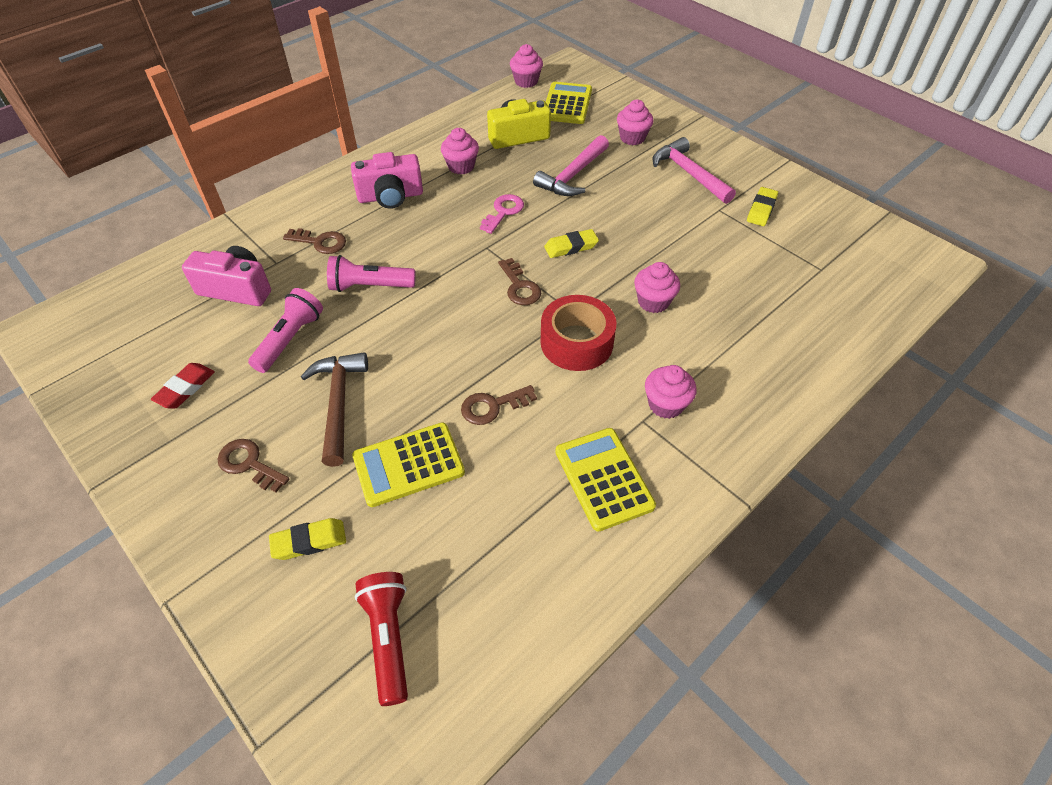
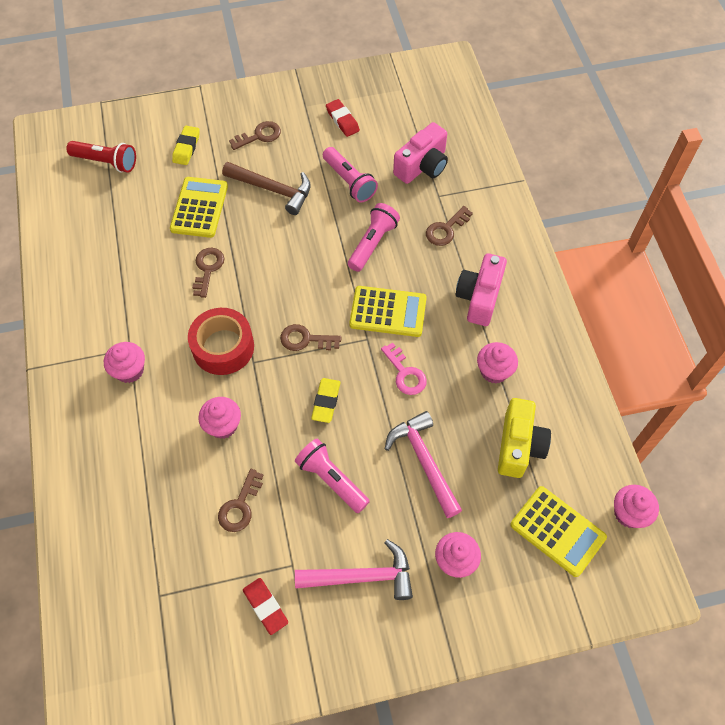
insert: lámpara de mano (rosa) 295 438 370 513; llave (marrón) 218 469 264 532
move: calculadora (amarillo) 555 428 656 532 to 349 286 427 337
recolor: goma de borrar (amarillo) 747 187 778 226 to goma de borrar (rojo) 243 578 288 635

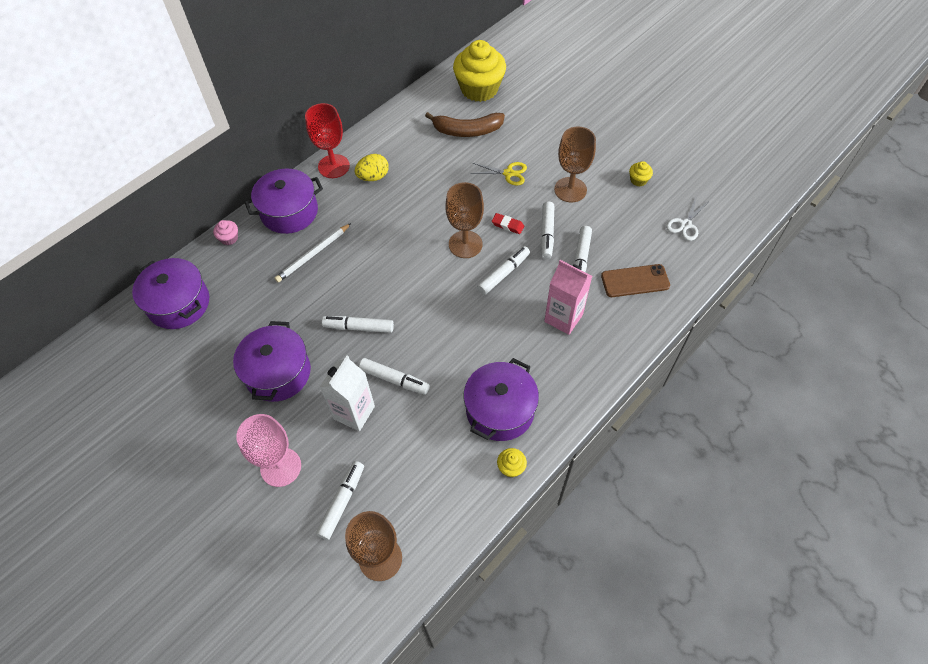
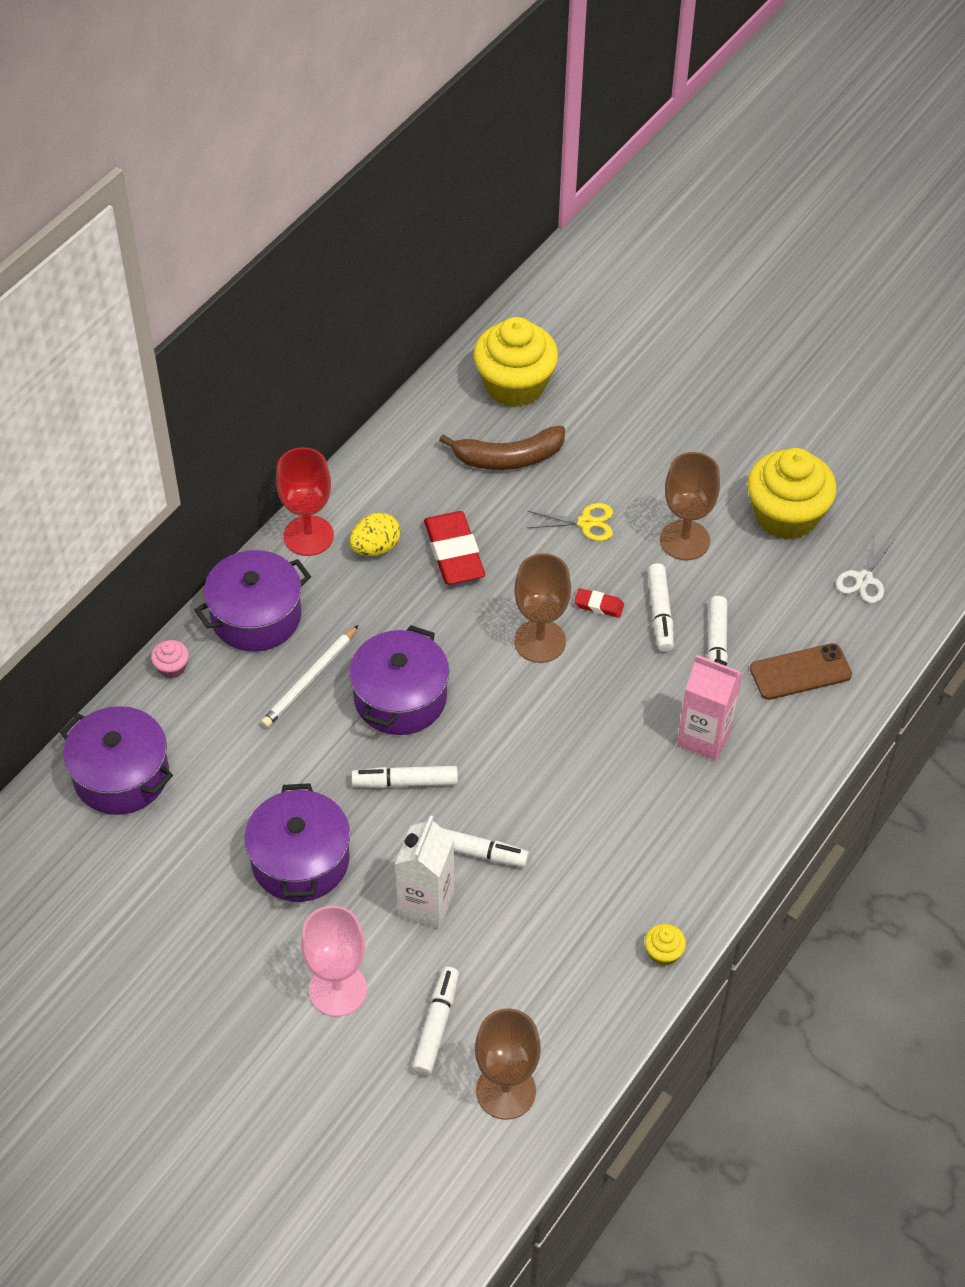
delete: rotulador (blanco) 477 246 530 295
insert: goma de borrar (rojo) 424 511 485 584
move: olla (morado) 464 358 539 441 to 349 625 449 735
resize: magdalena (amarillo) 629 161 653 187 = 747 448 837 540 x2.46

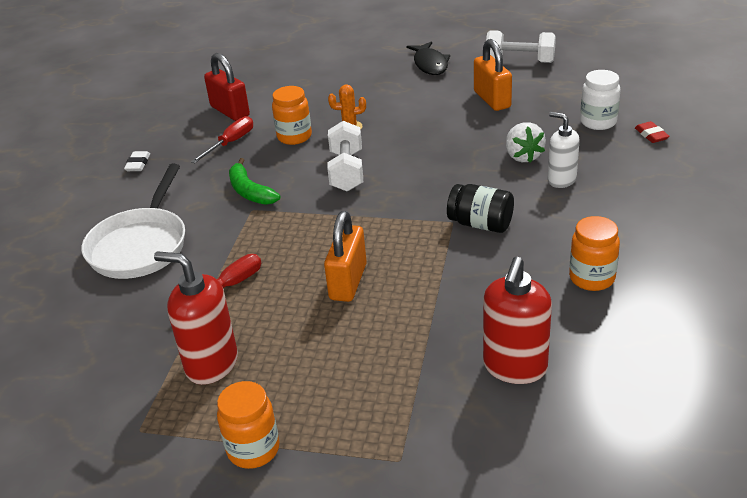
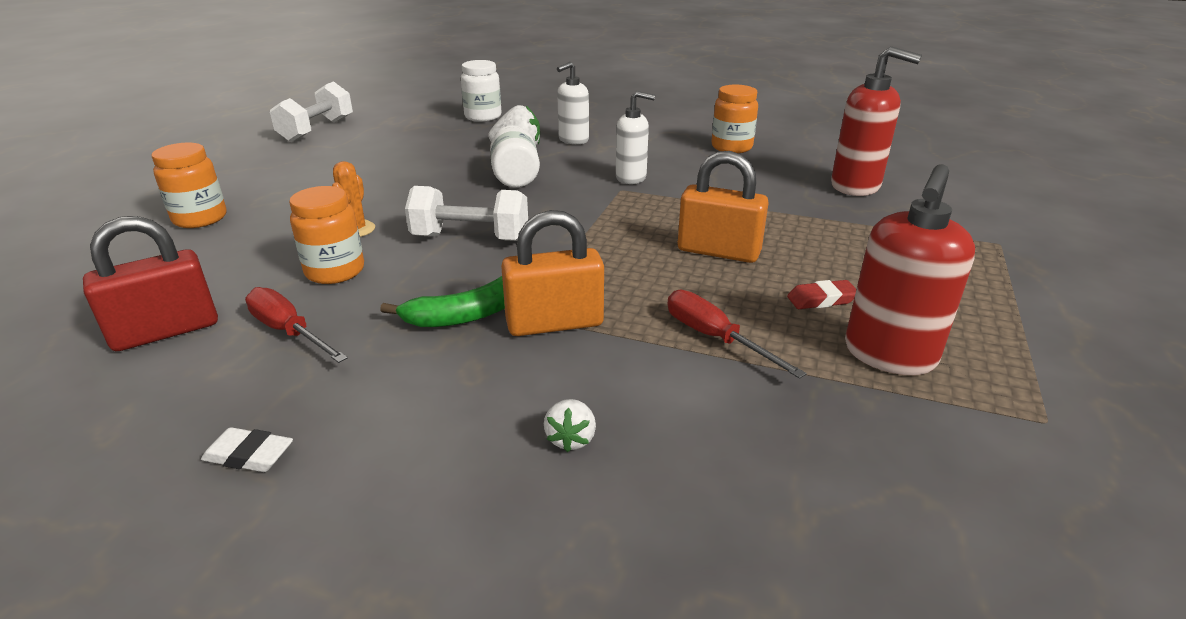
delete: pez (negro) 406 41 450 75
insert: tarro (blanco) 490 125 540 188
move: candado (naranja) 474 39 512 111 to 501 210 604 336; goma de borrar (rojo) 635 121 670 143 to 787 280 856 309; tarro (naranja) 217 381 279 469 to 151 143 227 228
replace: sartén (blanco) 82 164 185 279 to fresa (blanco) 544 399 596 452; tarro (negro) 447 184 514 233 to dispensador de jabón (blanco) 616 91 655 184

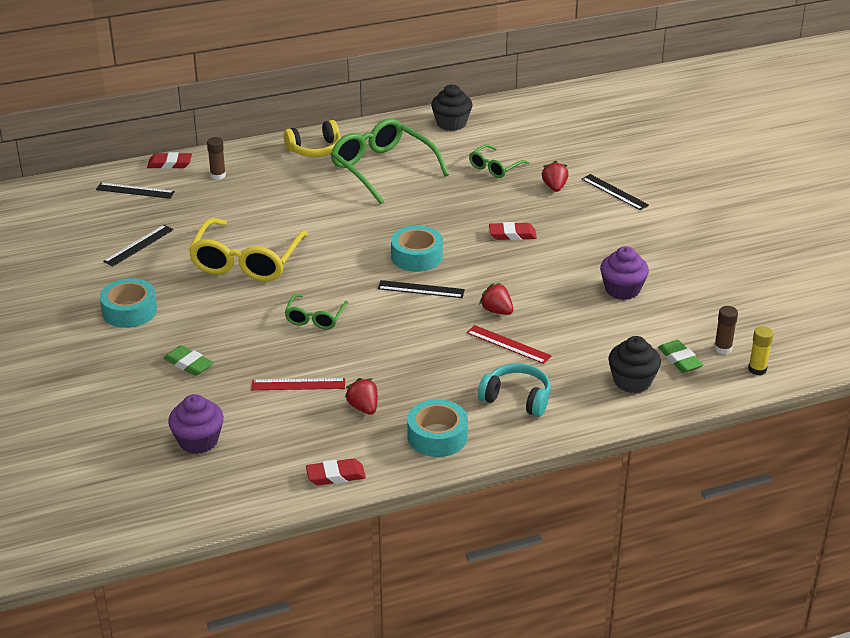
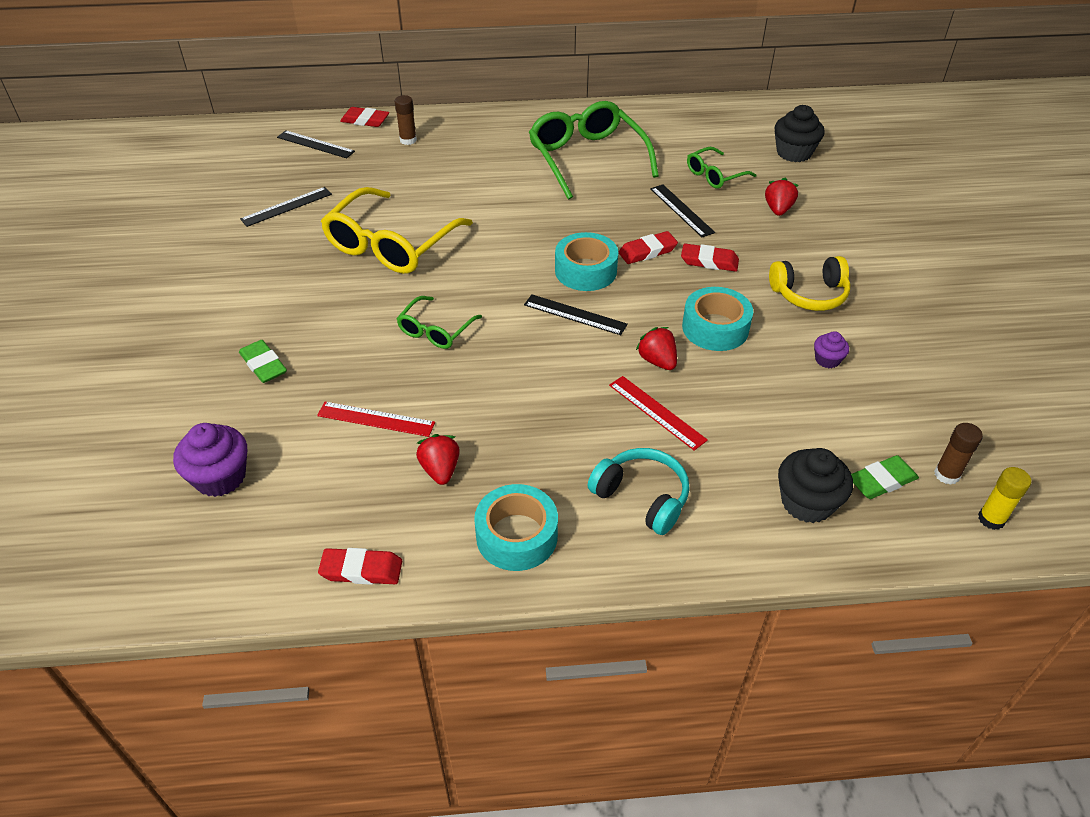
insert: goma de borrar (rojo) 618 231 678 264
move: magdalena (negro) 431 84 472 131 to 775 105 825 162; auriculares (amarillo) 284 120 341 157 to 769 256 850 311; regla (negro) 582 174 649 210 to 650 185 715 237; cinta adhesiva (turquesa) 100 278 157 328 to 682 287 753 351
rotate: goma de borrar (verde) 658 340 703 373 = 851 455 919 499 75 degrees clockwise
resize: magdalena (morado) 600 246 649 300 = 814 331 849 368 x0.55

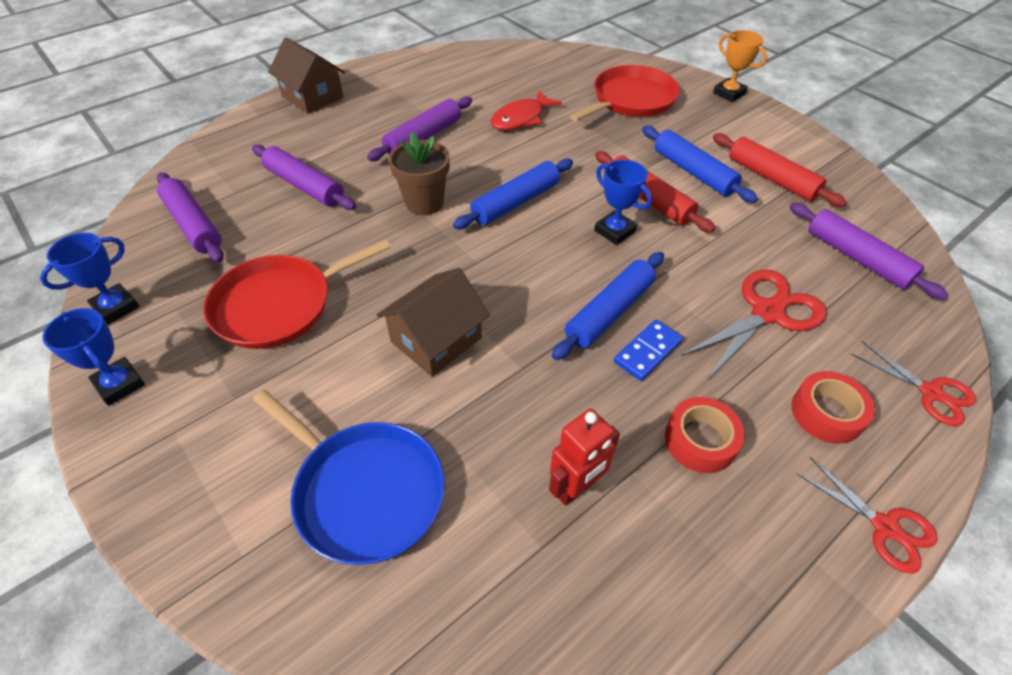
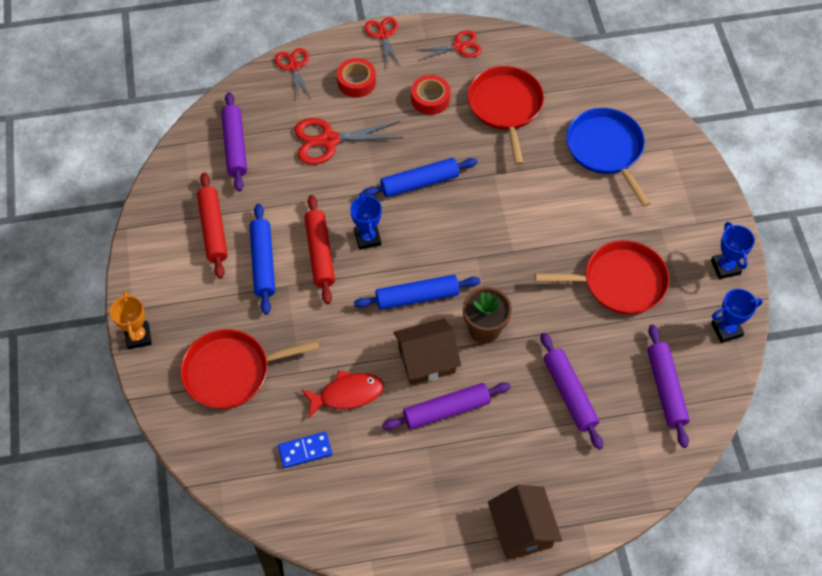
insert: tijeras (rojo) 416 31 482 61
move: casa (marrón) 377 268 490 377 to 394 318 461 385; ficha de dominó (azul) 614 320 683 381 to 278 432 332 468
replace: robot (rojo) 549 409 620 506 to sartén (rojo) 468 66 544 165

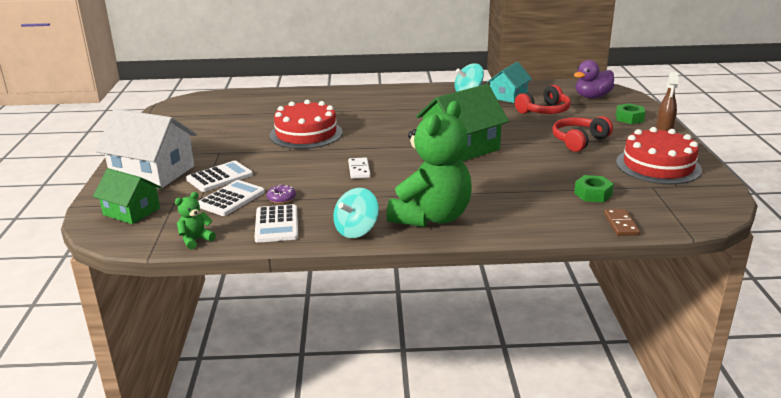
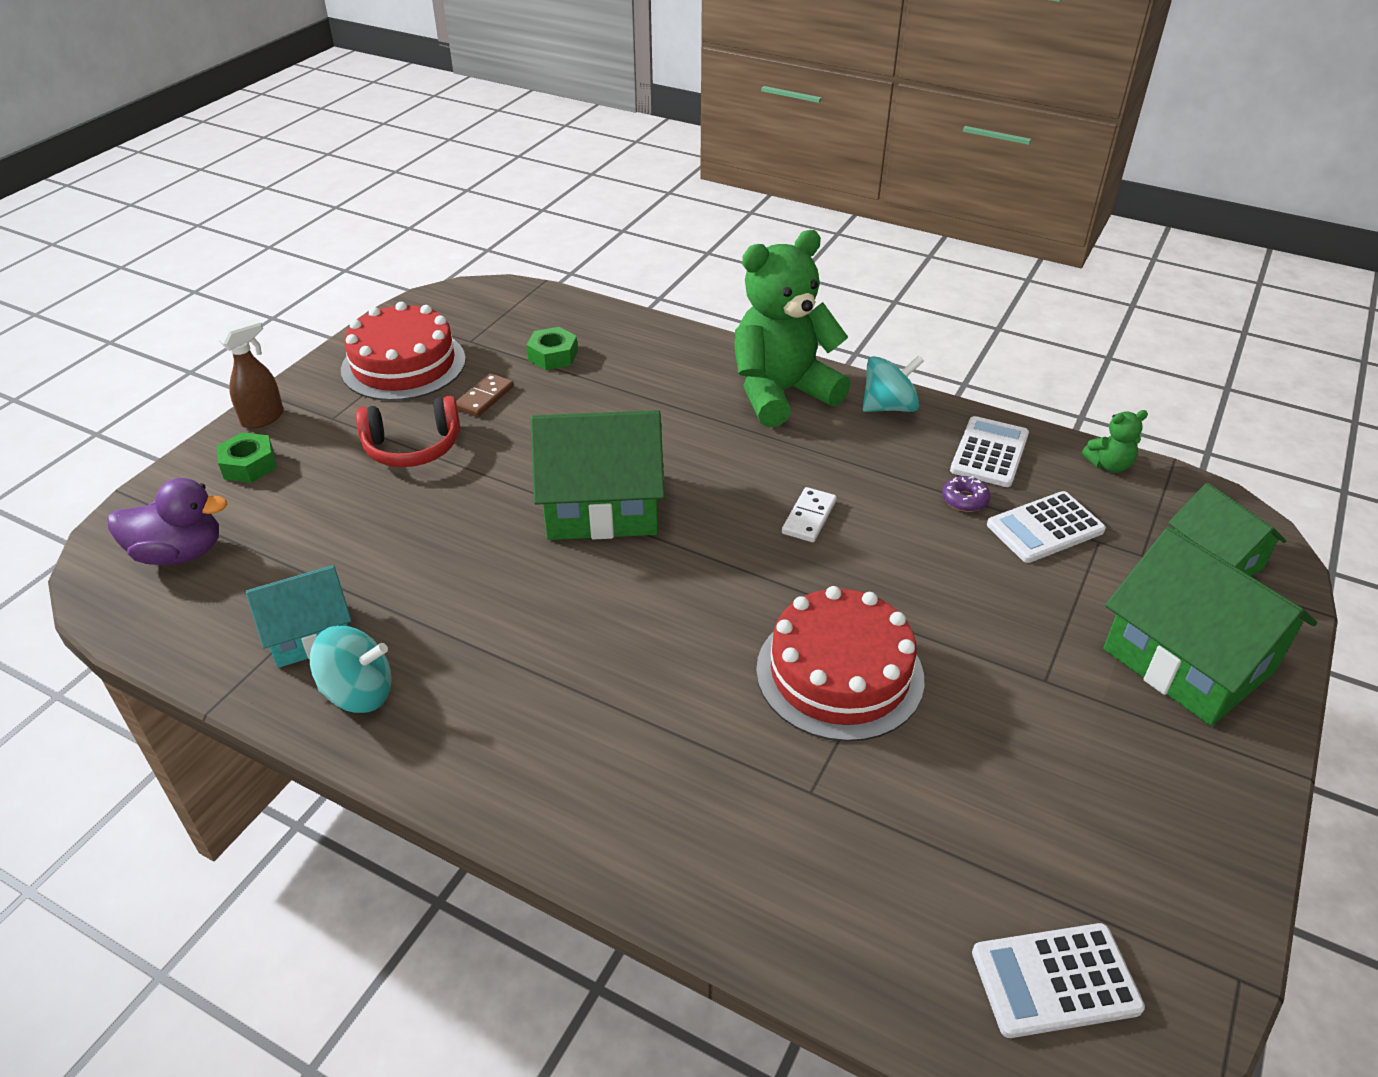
delete: auriculares (rojo) 515 85 571 114
move: calculadora (blanco) 186 161 253 192 to 972 923 1145 1038; ficha de dominó (marrón) 604 209 640 236 to 456 373 514 417
recolor: casa (blanco) 96 109 197 189 to casa (verde) 1103 527 1317 726

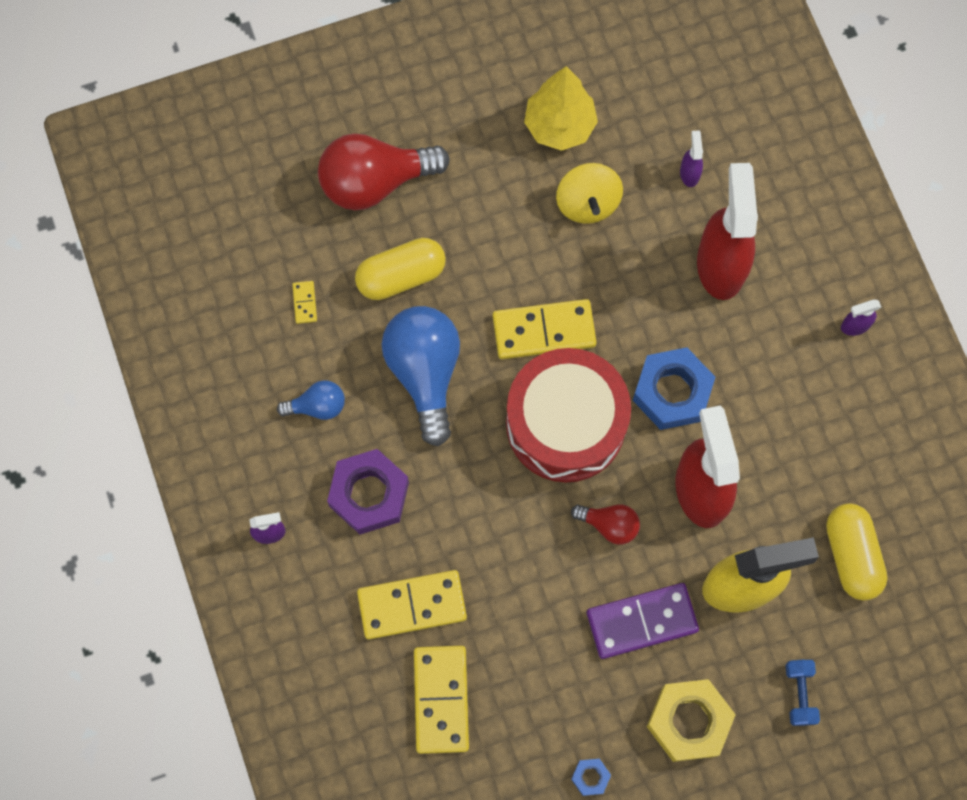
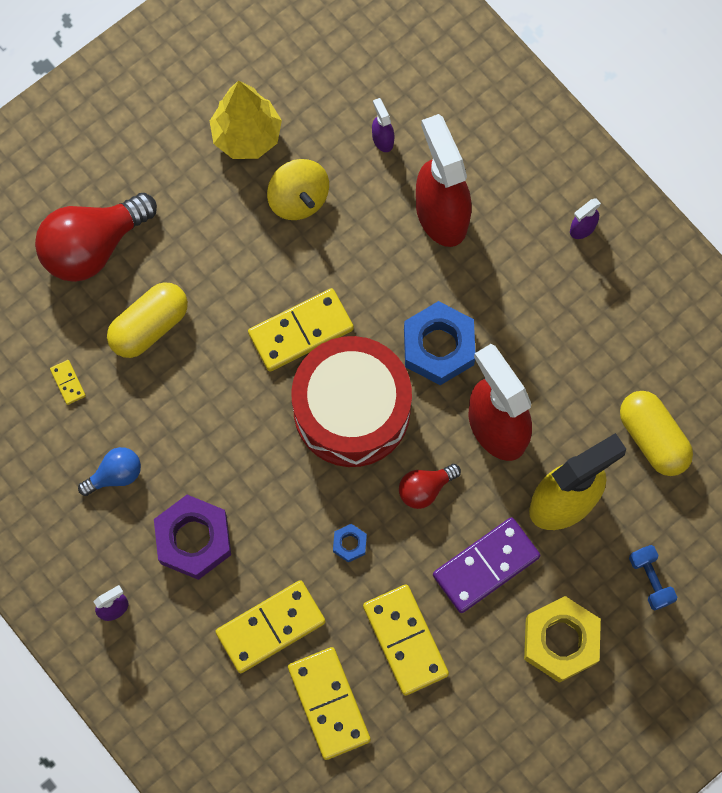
delete: bombilla (azul) 382 306 460 447
insert: ficha de dominó (amarillo) 363 584 449 696
move: tuerca (azul) 571 759 611 796 to 333 524 367 563
rotate: bombilla (rojo) 571 504 640 545 = 399 464 461 509 150 degrees clockwise

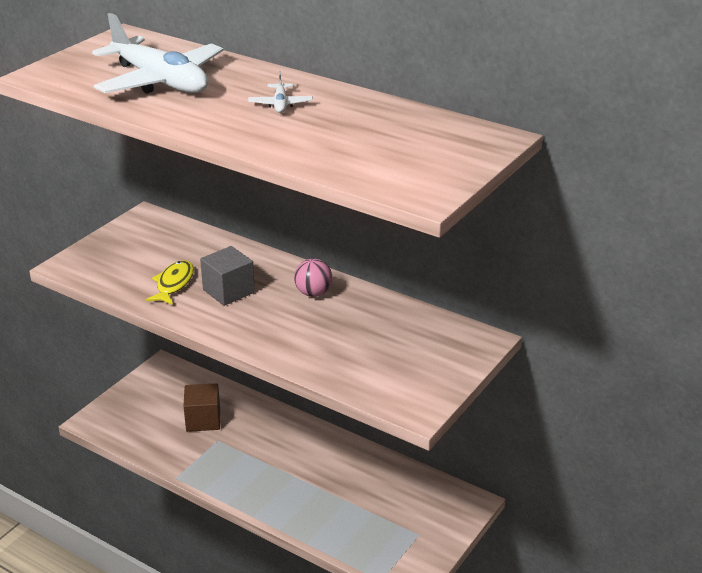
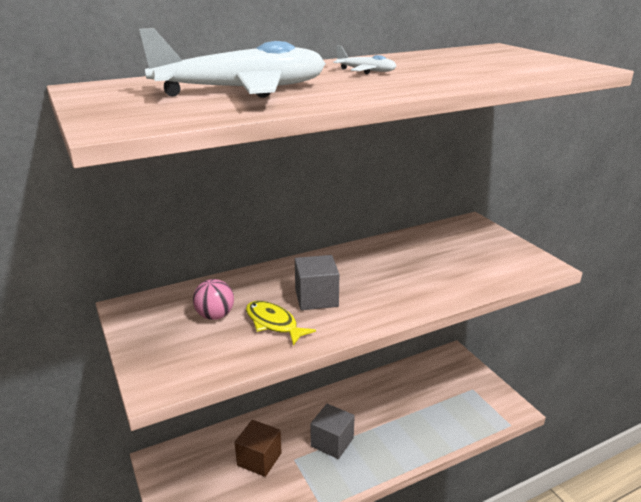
insert: cubo (gris) 311 404 355 459
move: pelota (rosa) 294 259 332 297 to 193 279 234 320

